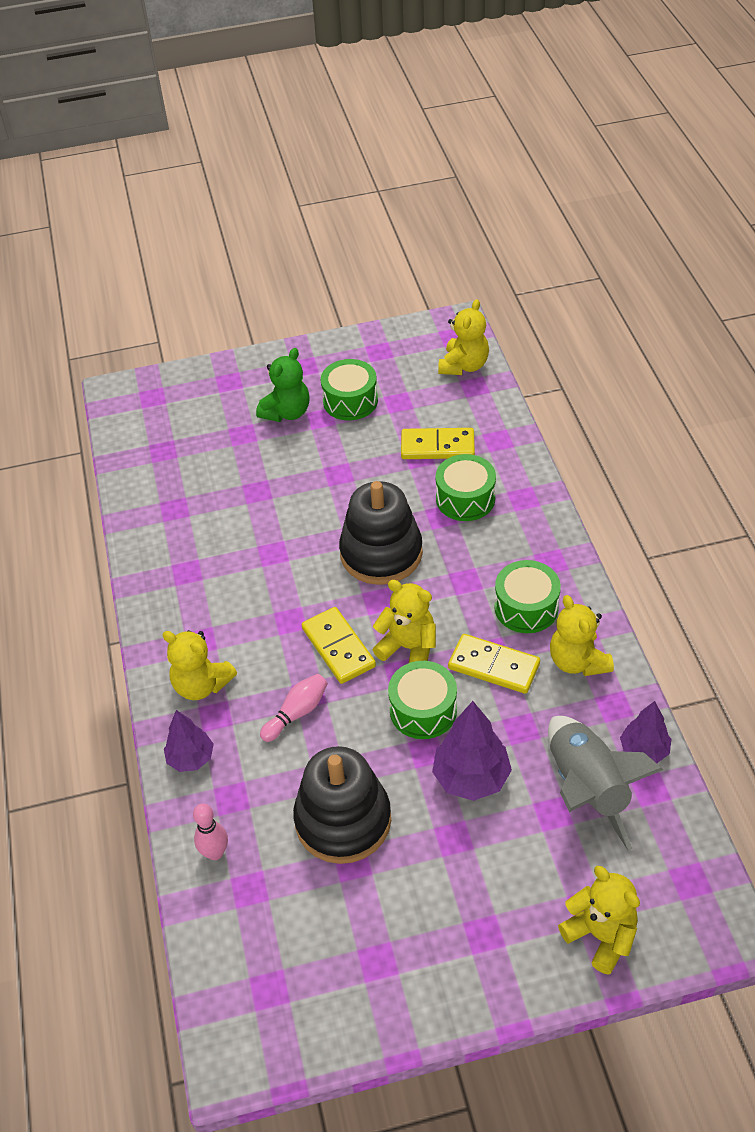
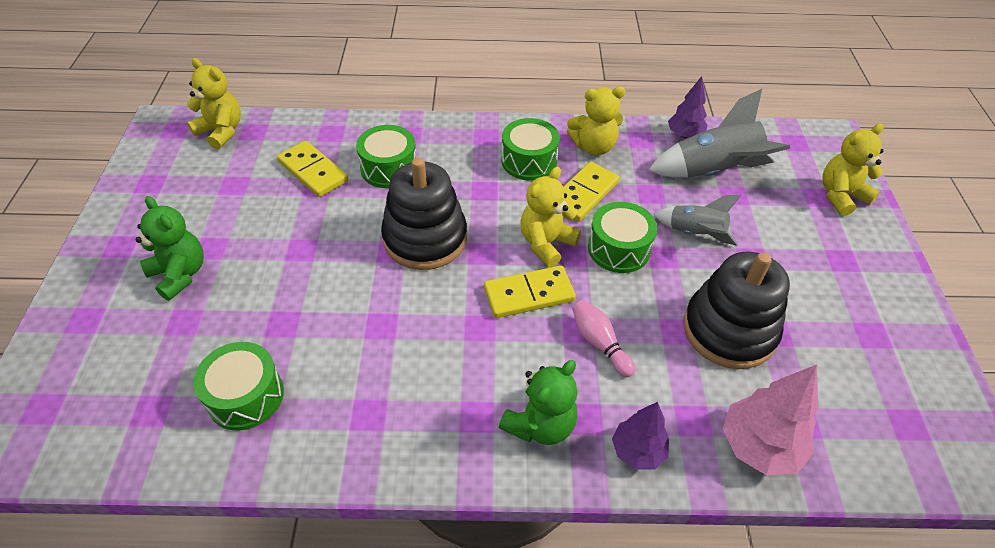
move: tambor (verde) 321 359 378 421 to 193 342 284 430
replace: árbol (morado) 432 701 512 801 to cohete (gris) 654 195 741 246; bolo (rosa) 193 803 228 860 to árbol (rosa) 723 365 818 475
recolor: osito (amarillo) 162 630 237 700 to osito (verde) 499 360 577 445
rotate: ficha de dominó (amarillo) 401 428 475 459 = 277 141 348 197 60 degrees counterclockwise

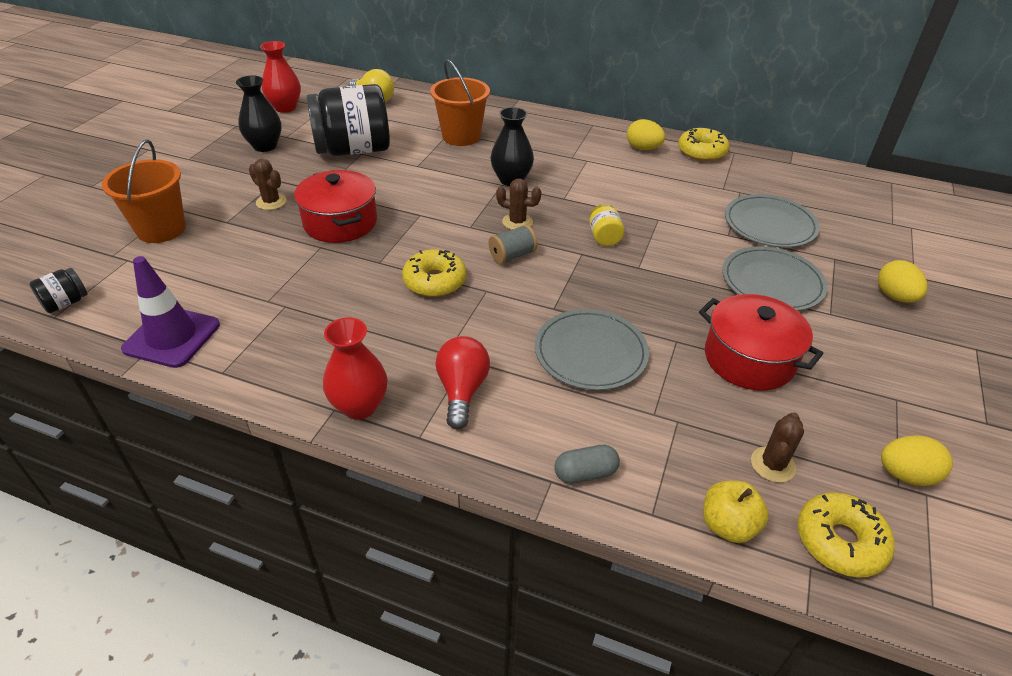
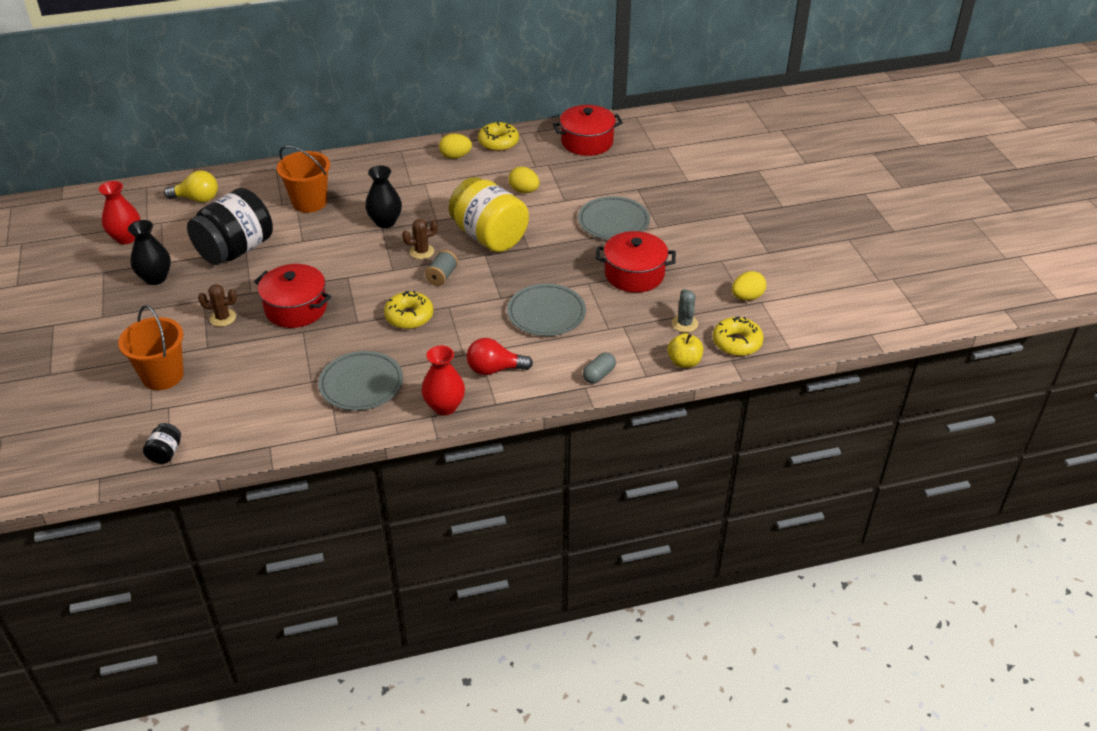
delete: cono de tráfico (morado) 121 256 220 368
insert: olla (rojo) 552 105 623 156
move: plato (gris) 725 194 820 248 to 318 351 403 411; huevo (amarillo) 878 260 928 303 to 509 167 540 193
recolor: cactus (marrón) 751 412 804 483 to cactus (gris) 672 289 698 332
rotate: bombilla (rojo) 436 336 490 429 = 467 338 533 375 60 degrees counterclockwise
resize: tarro (amarillo) 589 204 625 246 = 449 177 529 252 x2.41

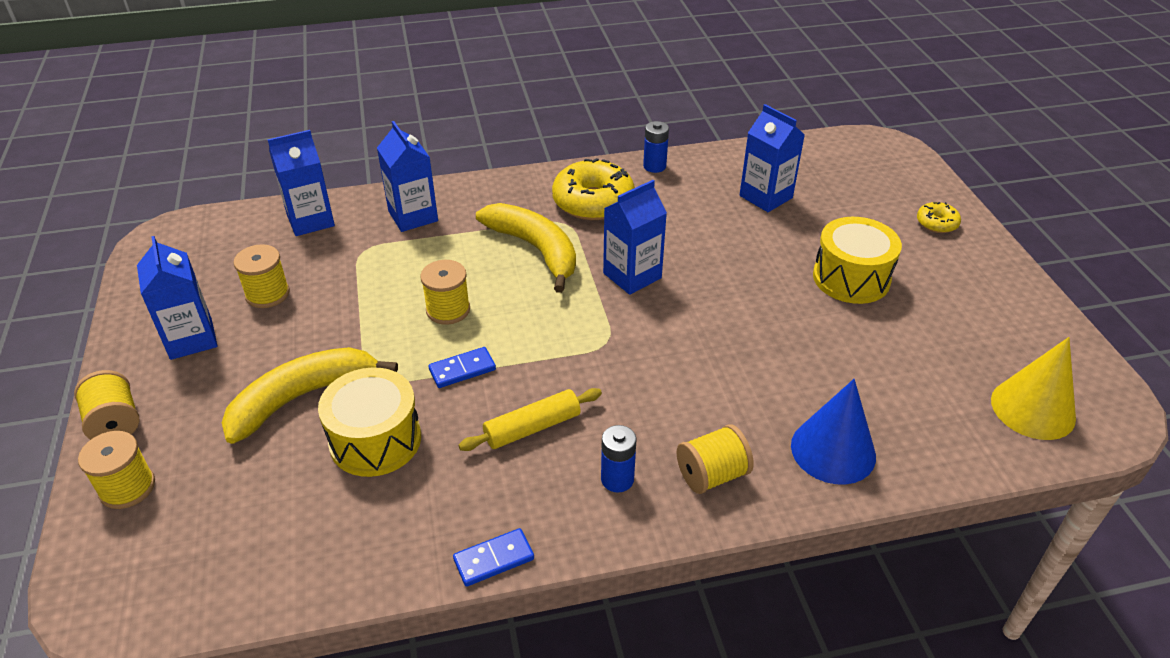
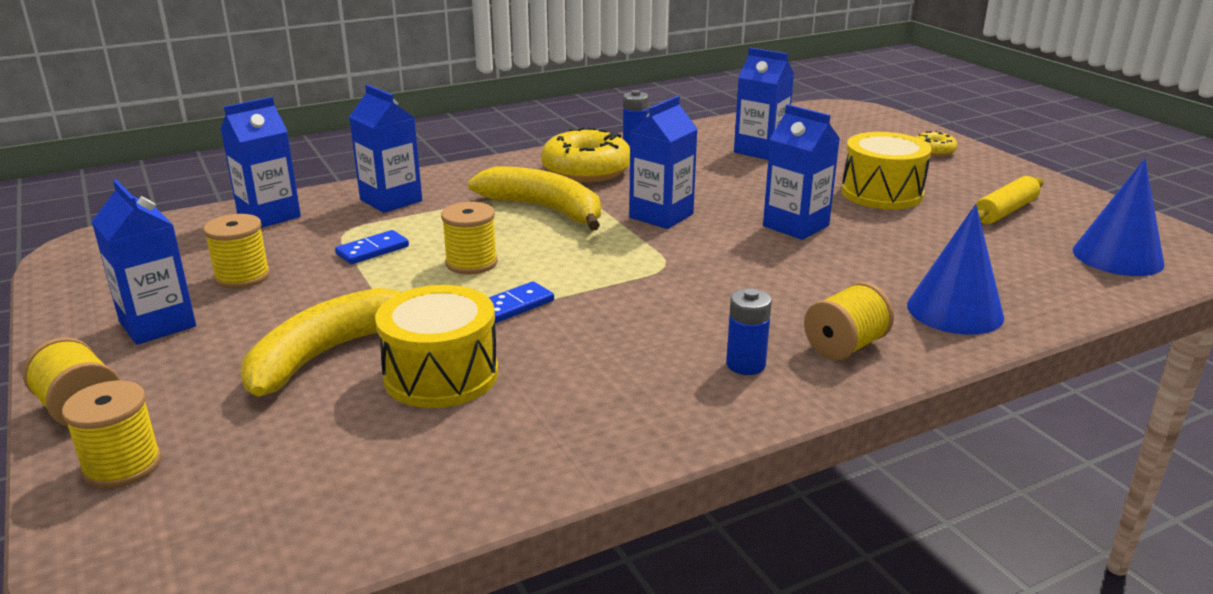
insert: cartón de leche (azul) 763 104 840 240
move: rodillo (amarillo) 458 388 602 451 to 976 176 1044 224; ficha de dominó (azul) 453 528 534 587 to 335 230 409 264
recolor: cono (amarillo) 991 337 1076 440 to cono (azul) 1073 158 1164 276

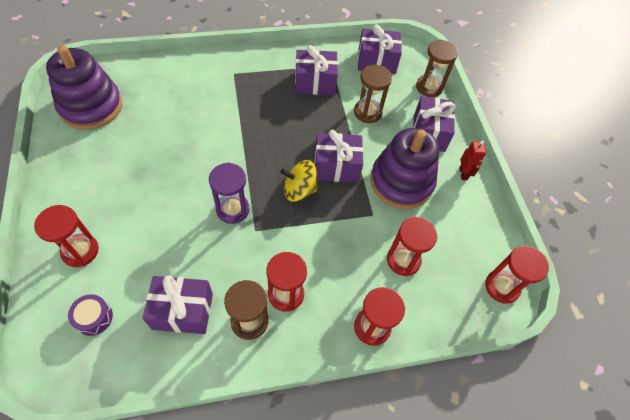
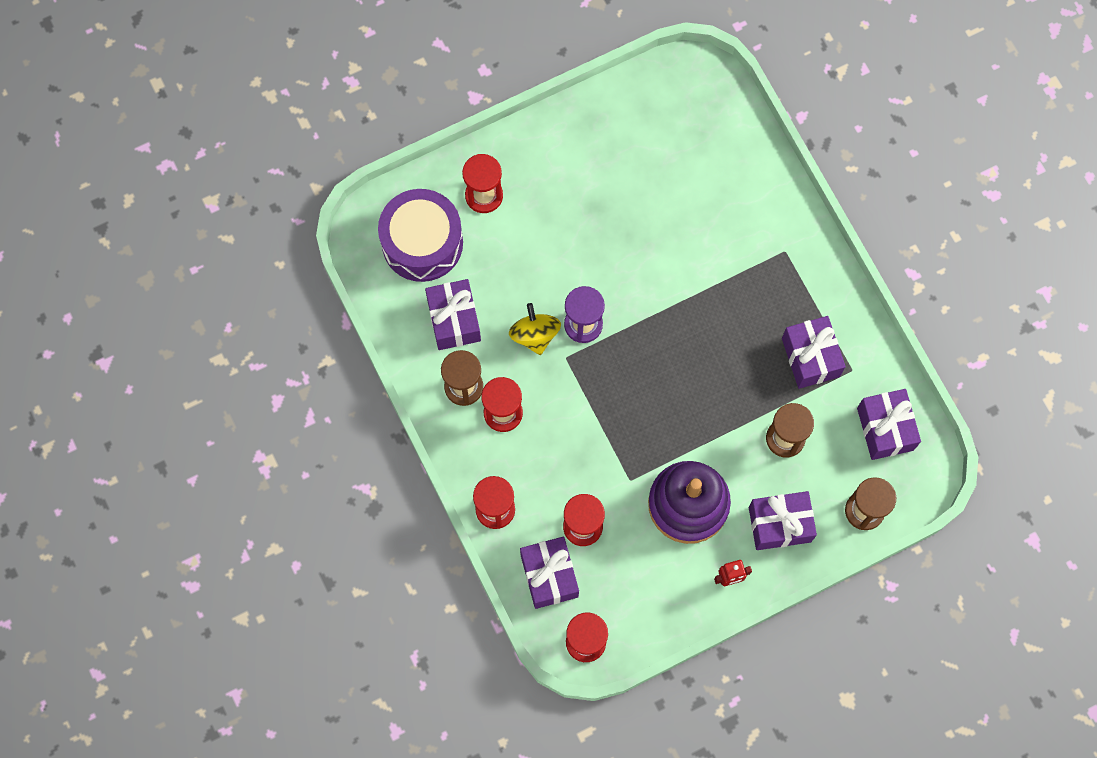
delete: juguete apilable (morado) 46 45 122 130
move: regalo (morado) 314 130 363 182 to 520 537 579 609; peonza (amarillo) 281 160 318 202 to 509 303 561 355
resize: tambor (morado) 68 294 113 336 = 378 189 463 282 x2.29

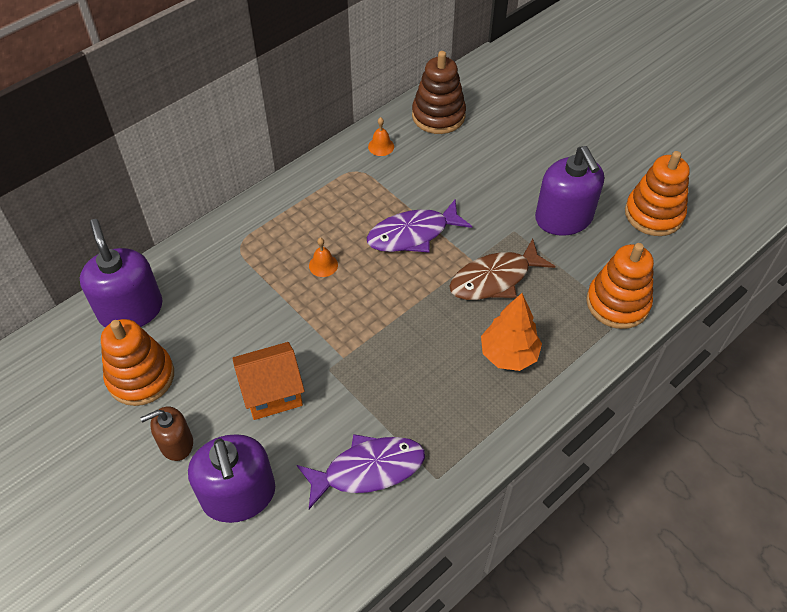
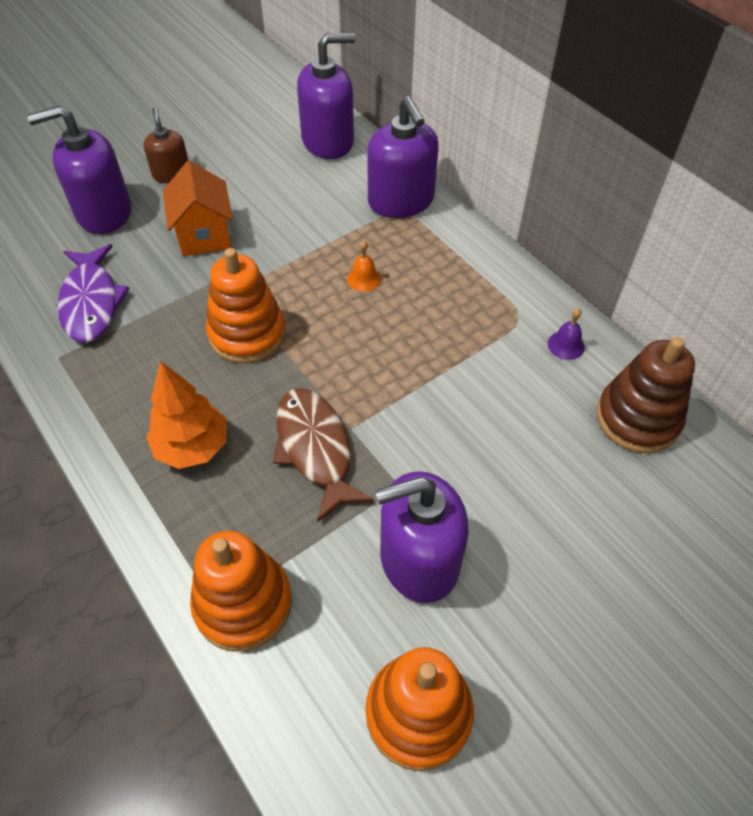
delete: pez (morado) 367 200 472 253
insert: dispensador de jabón (morado) 367 97 439 218
move: juguete apilable (naranja) 101 319 174 406 to 206 248 286 363
recolor: campana (naranja) 368 117 394 156 to campana (morado) 548 308 585 360

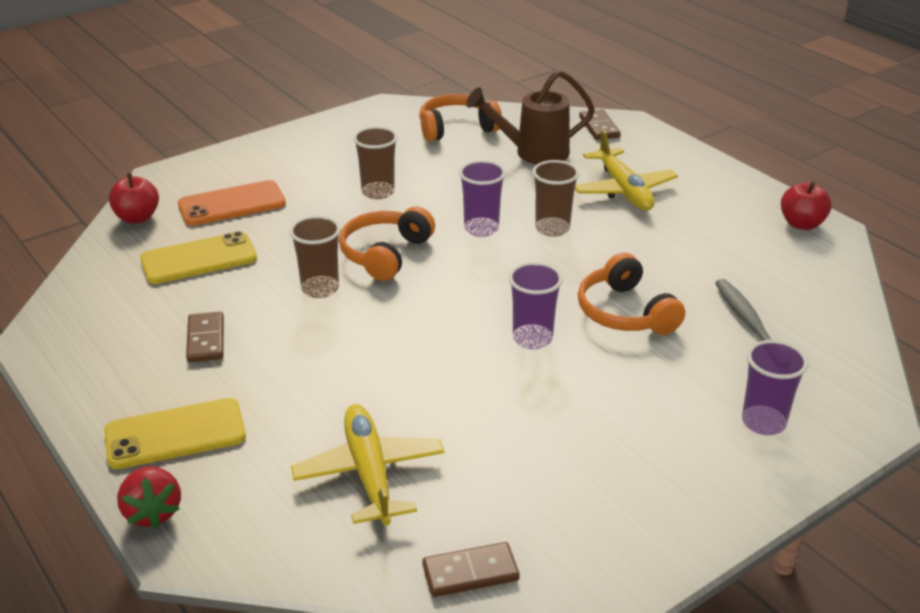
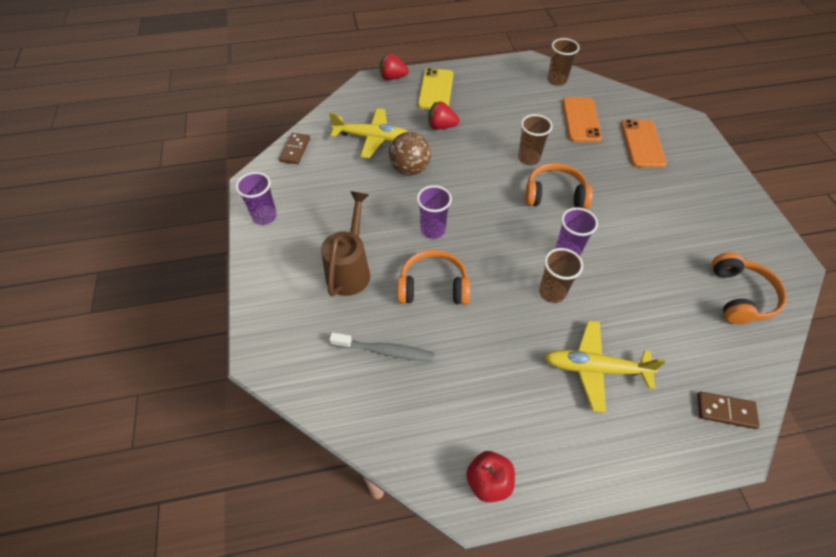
delete: manzana (rojo) 109 173 159 223; ficha de dominó (marrón) 186 312 224 362
insert: fresa (rojo) 428 102 460 130; pelota (marrón) 389 132 431 175
move: regadera (marrón) 466 70 595 164 to 321 191 370 297; vaso (marrón) 353 126 398 199 to 547 38 580 86; vaso (morado) 742 340 808 435 to 236 172 277 225
recolor: móvil (amarillo) 140 231 257 284 to móvil (naranja) 562 97 602 142
rotate: auriculares (naranja) 339 207 435 281 = 525 163 593 209 45 degrees counterclockwise

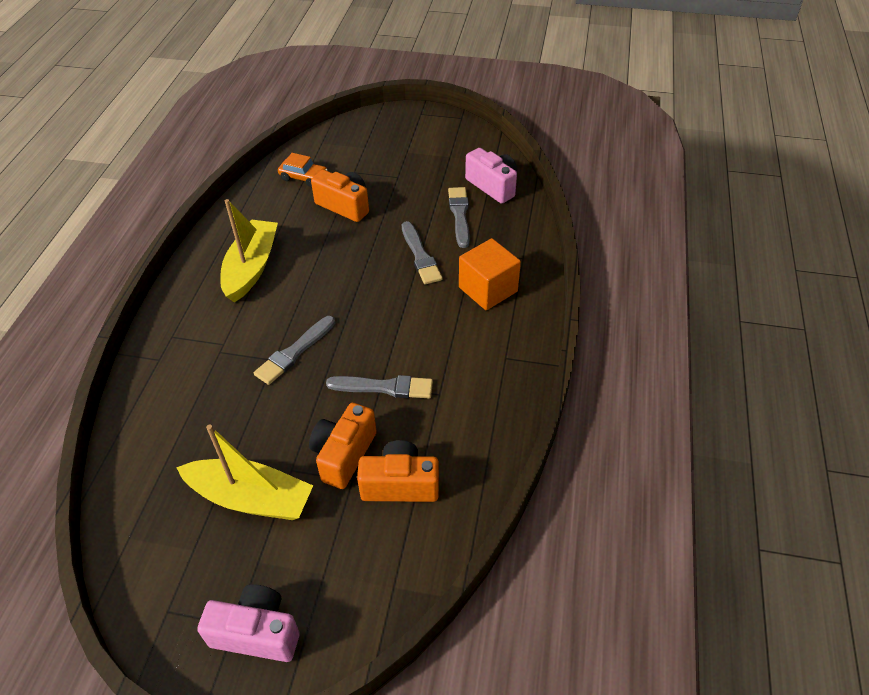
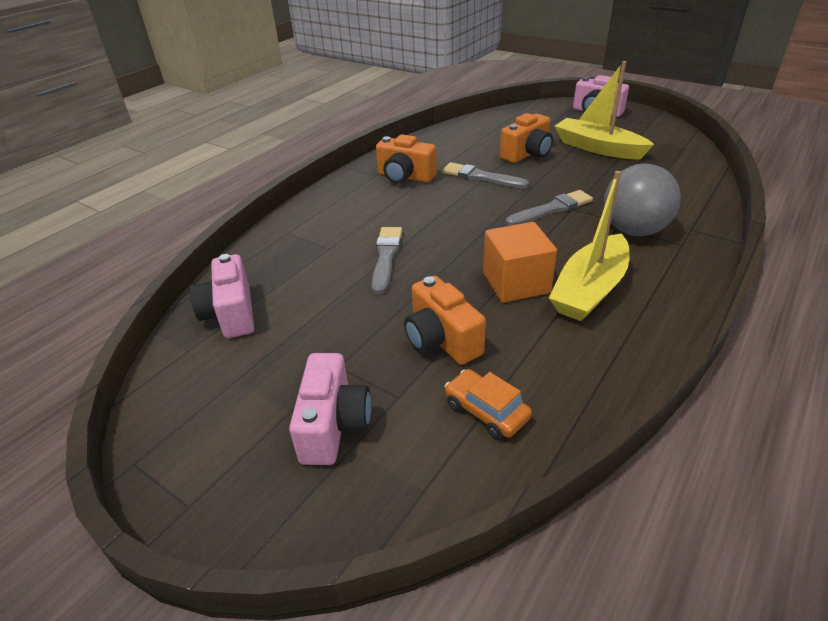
delete: pincel (gris) 448 187 470 248
insert: pelota (gris) 604 164 681 236; cámara (rosa) 289 353 371 465
move: cubo (naranja) 459 238 521 310 to 483 222 557 303; cámara (naranja) 357 440 439 502 to 376 134 437 184

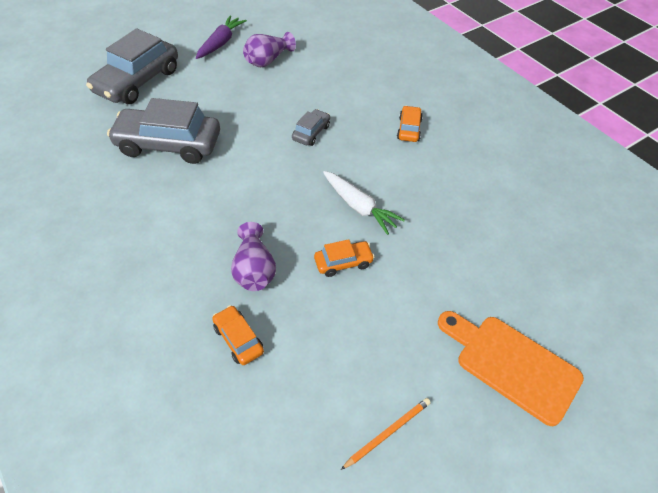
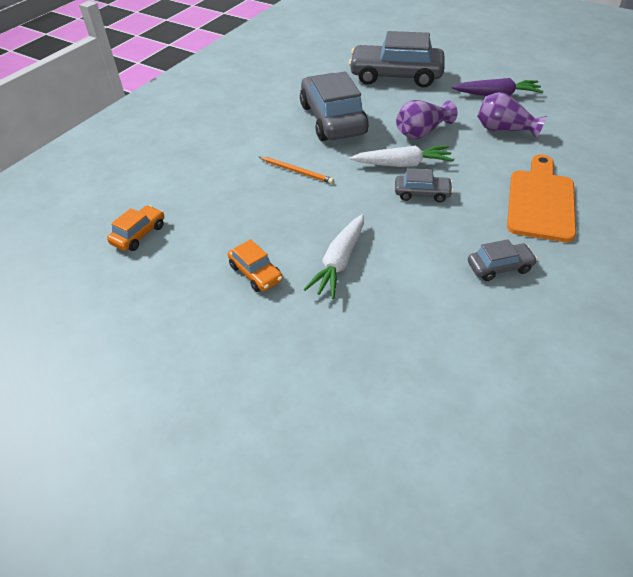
insert: zanahoria (blanco) 350 146 454 167
move: florero (morado) 231 222 276 291 to 396 100 458 139; tabla de cortar (naranja) 438 311 584 426 to 507 155 576 242; lápiz (naranja) 341 398 431 470 to 259 157 334 184
recolor: coche (naranja) 397 106 423 142 to coche (gris) 468 239 538 281

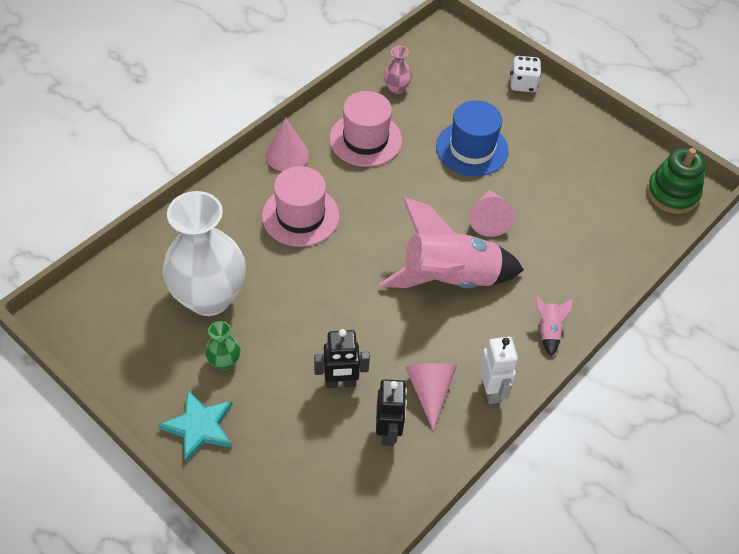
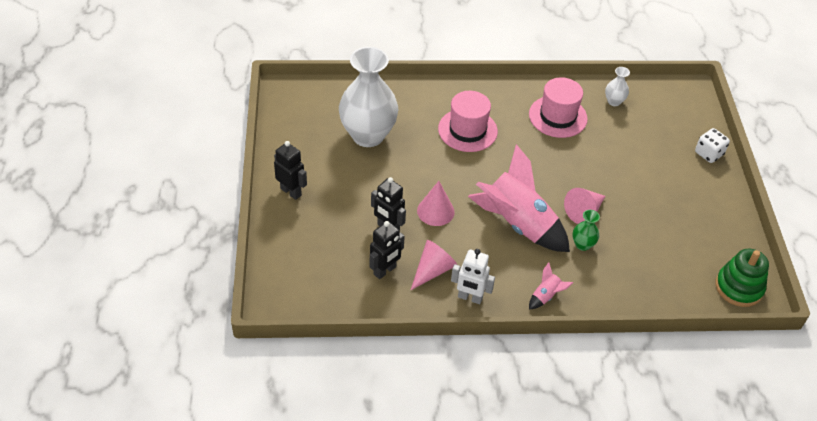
delete: sombrero (azul) 436 100 509 176
move: cono (rosa) 265 118 309 171 to 417 181 455 226; florero (verde) 205 321 240 370 to 572 210 600 251
replace: estrella (turquesa) 158 390 233 462 to robot (negro) 274 141 307 200
recolor: florero (rosa) 384 46 412 94 to florero (blanco) 605 67 630 106
rotate: robot (blanco) 479 337 518 404 = 451 249 495 304 75 degrees clockwise

